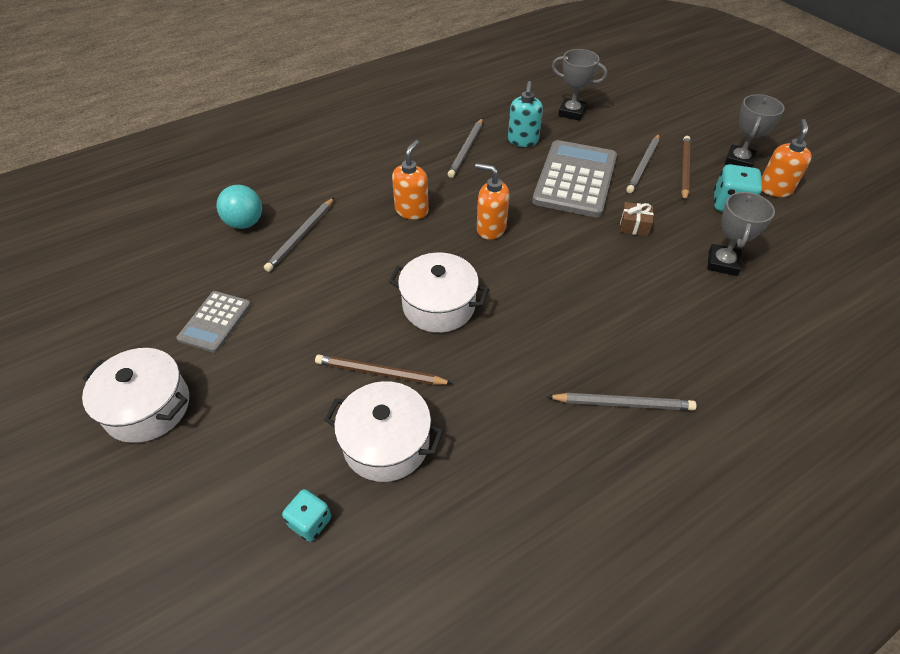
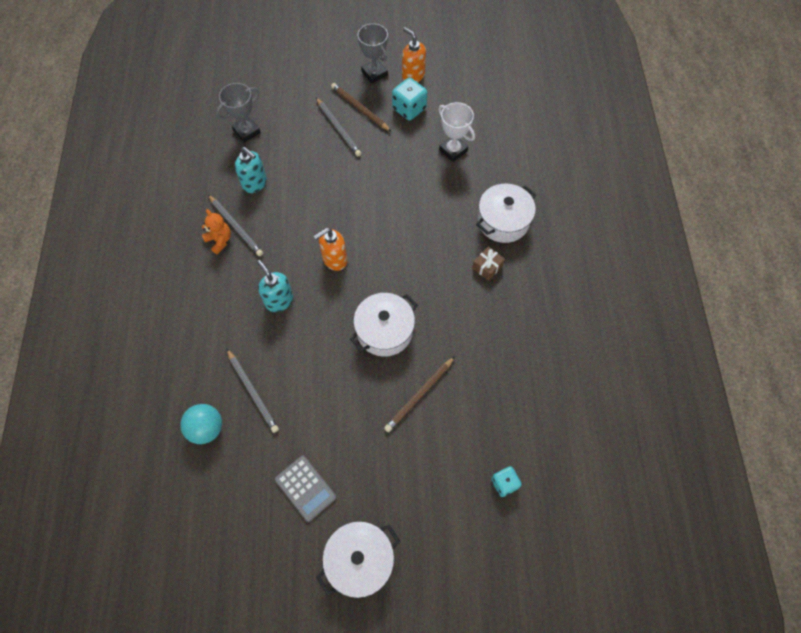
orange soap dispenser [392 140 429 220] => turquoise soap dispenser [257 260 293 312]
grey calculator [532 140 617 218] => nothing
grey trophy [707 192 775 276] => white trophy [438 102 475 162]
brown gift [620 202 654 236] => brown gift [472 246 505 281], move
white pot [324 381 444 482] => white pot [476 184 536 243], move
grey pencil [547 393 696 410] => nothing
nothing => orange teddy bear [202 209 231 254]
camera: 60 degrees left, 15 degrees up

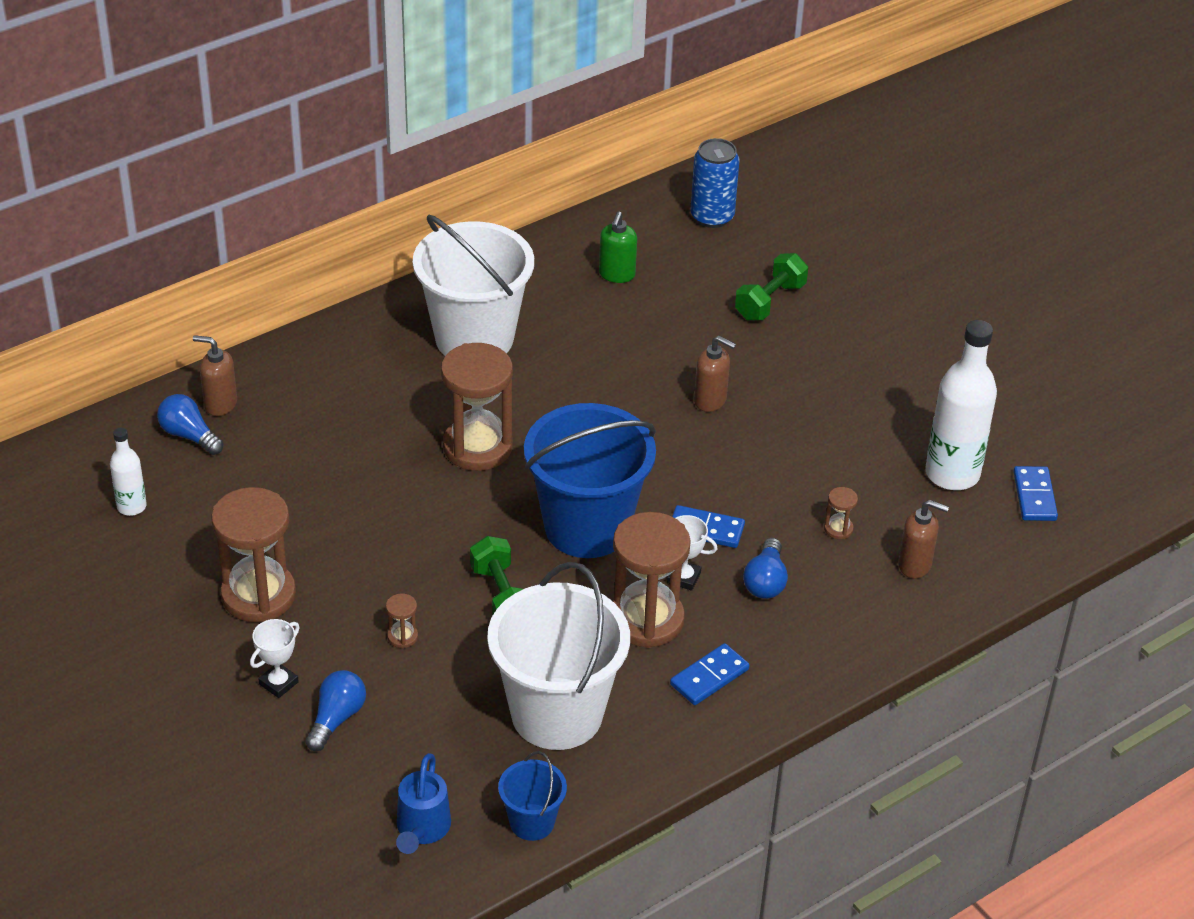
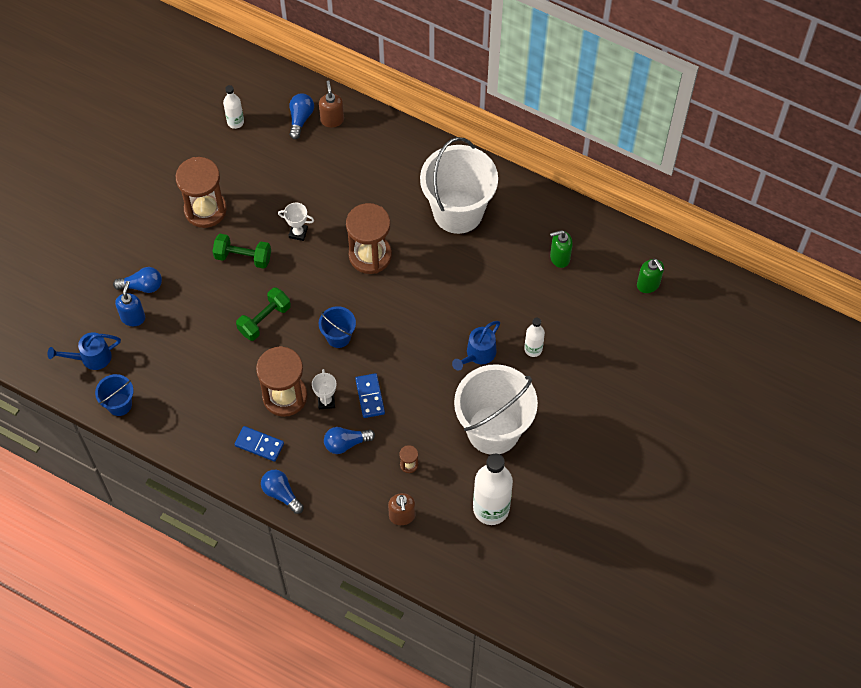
blue can [691 138 739 228] => green soap dispenser [637 258 664 293]
green dumbbell [735 253 808 320] => green dumbbell [212 234 271 269], move
brown soap dispenser [694 336 736 412] => blue watering can [452 321 500 371]
blue bucket [524 403 656 558] => blue bucket [319 306 356 348], x0.47
blue domino [1013 466 1058 521] => nothing
white bucket [487 562 630 750] => white bucket [454 364 538 455], move
brown hourglass [386 593 418 648] => nothing
white trophy [250 619 300 698] => white trophy [278 202 314 241], move
nothing => blue soap dispenser [115 281 145 326]
nothing => white bottle [524 318 545 357]
nothing => blue light bulb [261 470 304 514]
camera: 65 degrees right, 20 degrees up

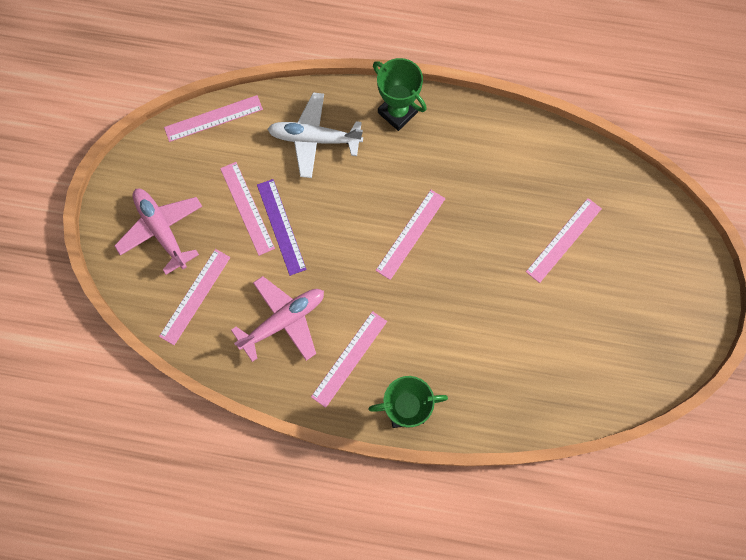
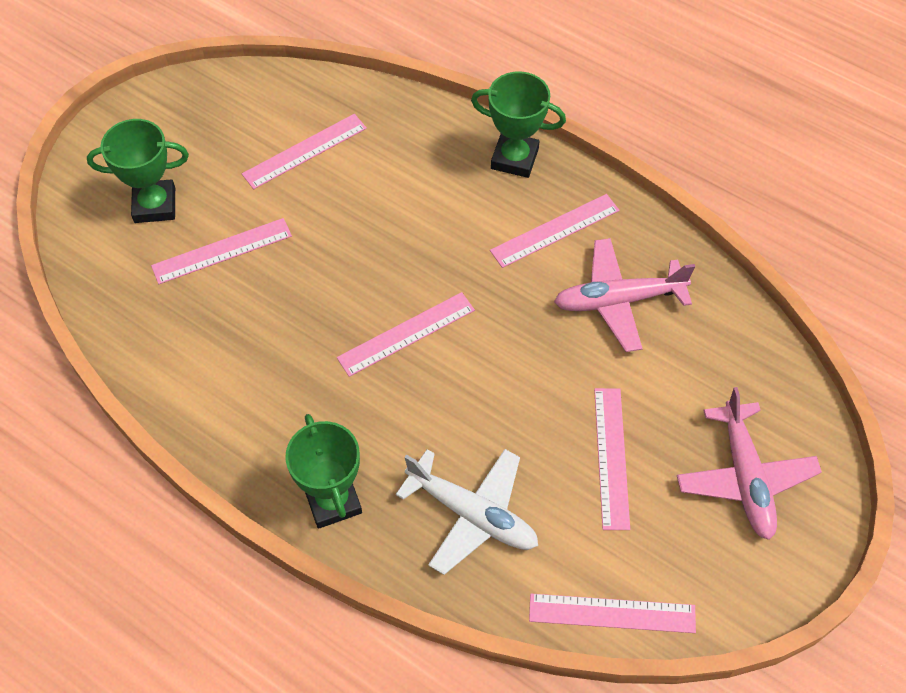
purple ruler [257 179 306 276] => nothing
pink ruler [159 249 231 345] => pink ruler [242 114 367 189], move
nothing => green trophy [87 119 189 223]
camera: 155 degrees left, 15 degrees down

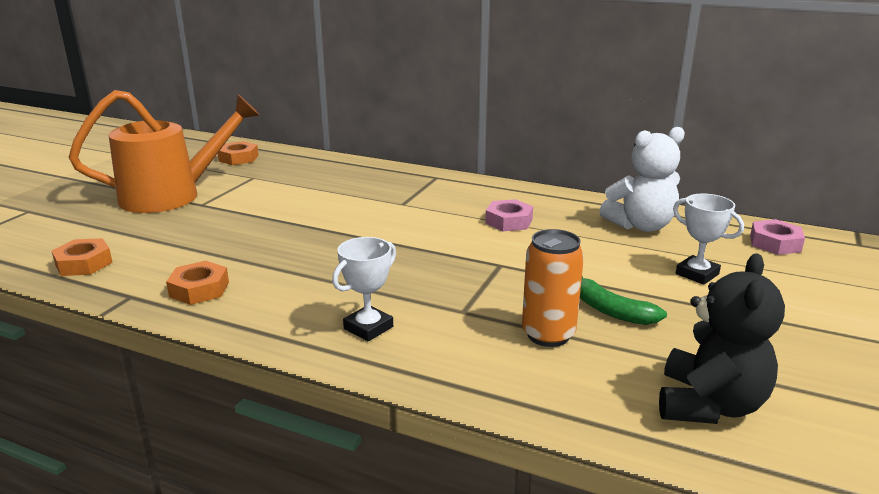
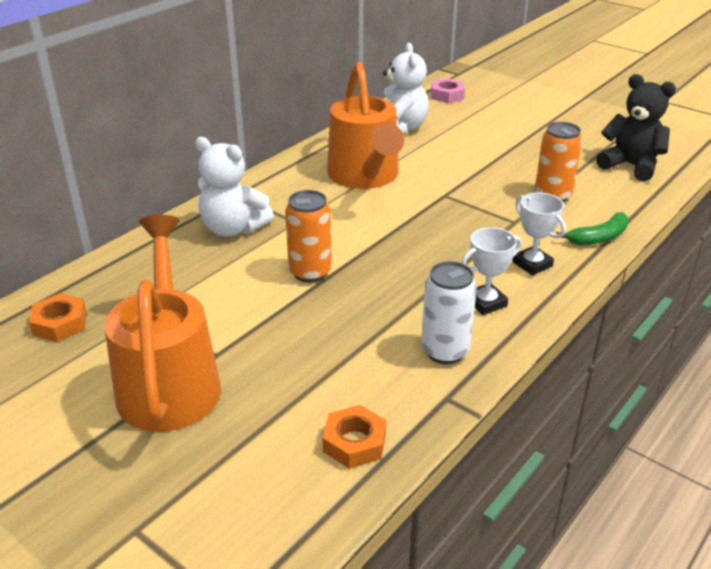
white trophy [673 194 744 285] => white trophy [462 227 522 315], move
pink nut [485 199 533 231] => orange watering can [327 62 404 189]
orange nut [166 261 229 305] => white can [421 261 477 364]
green banana [580 276 667 325] => green banana [556 212 629 245], move
nothing => white teddy bear [195 137 274 236]
nothing => orange can [285 190 332 283]
camera: 75 degrees left, 10 degrees up

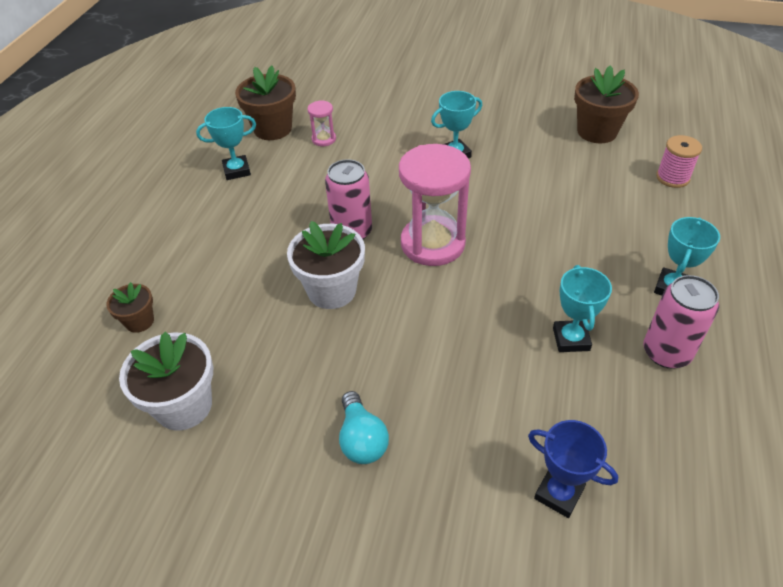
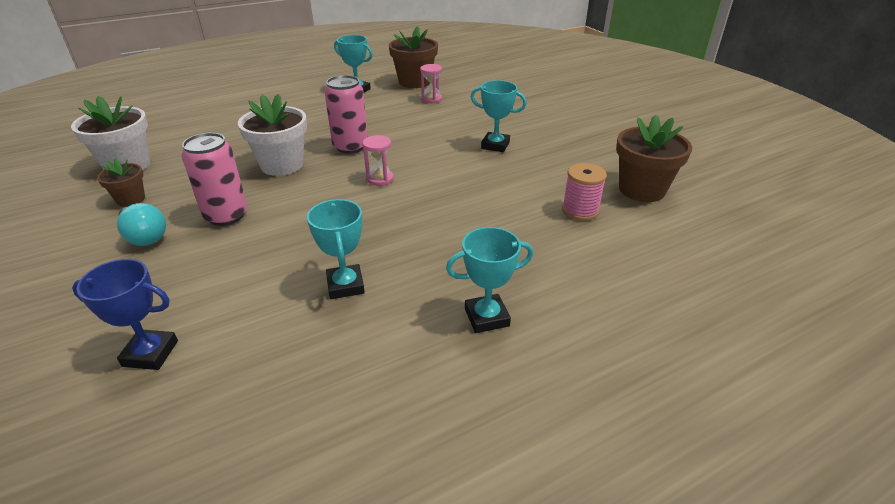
pink spool [656 135 702 188] => pink spool [562 163 607 221], move
pink hourglass [399 144 471 266] => pink hourglass [362 135 394 186], x0.45
turquoise trophy [553 265 612 352] => turquoise trophy [307 199 365 299], 60 degrees counterclockwise
pink can [643 275 719 368] => pink can [182 133 248 226], move
brown flower pot [106 282 154 333] => brown flower pot [97 158 145 207], move
turquoise light bulb [339 391 389 464] => turquoise light bulb [117 203 166 246], 75 degrees counterclockwise
blue trophy [528 420 618 518] => blue trophy [72 259 178 370], 75 degrees counterclockwise
camera: 45 degrees right, 10 degrees down

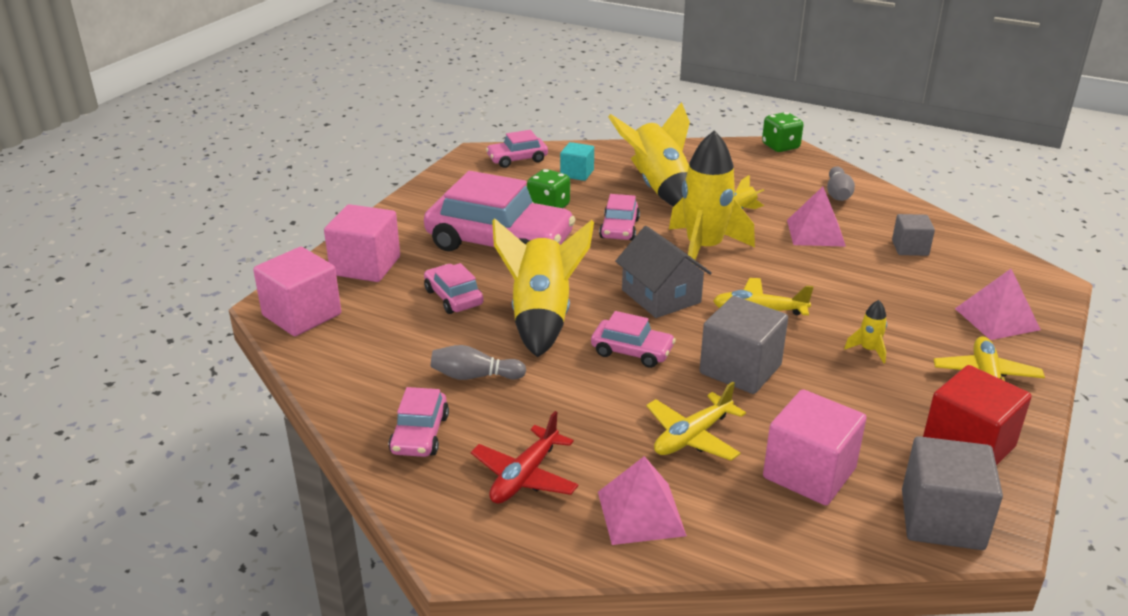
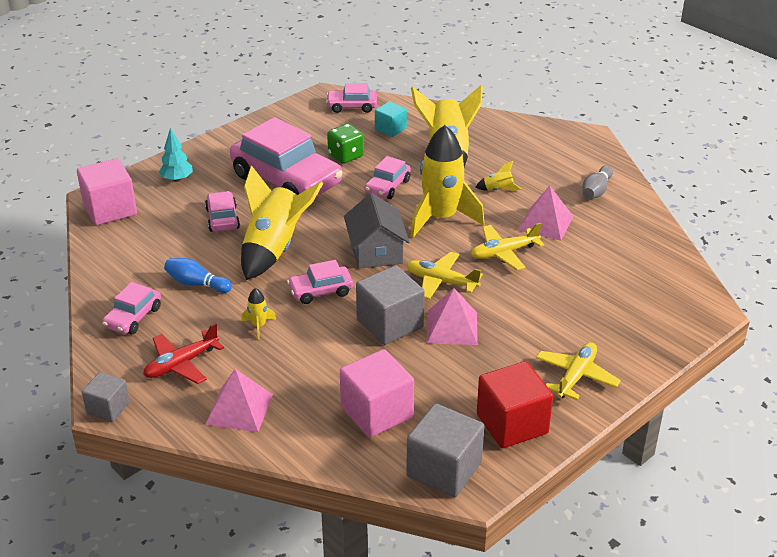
green dice [762 112 803 152] => nothing
pink cube [324 204 400 282] => turquoise tree [159 128 193 182]
grey cube [892 214 935 256] => grey cube [82 372 130 422], move
pink pyramid [955 269 1041 340] => pink pyramid [427 288 478 345], move
yellow rocket [844 300 887 363] => yellow rocket [241 288 276 339], move
pink car [591 311 676 368] => pink car [287 260 353 304], 120 degrees clockwise
grey bowling pin [431 345 526 380] => blue bowling pin [164 258 232 293]
yellow plane [646 382 746 461] => yellow plane [471 223 544 270], move
camera: 20 degrees right, 5 degrees up

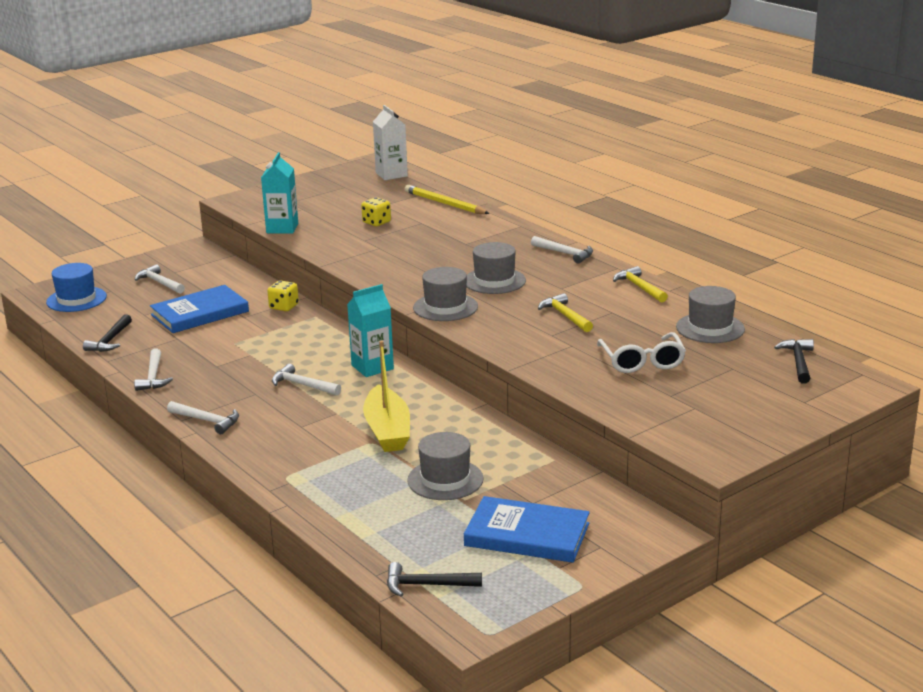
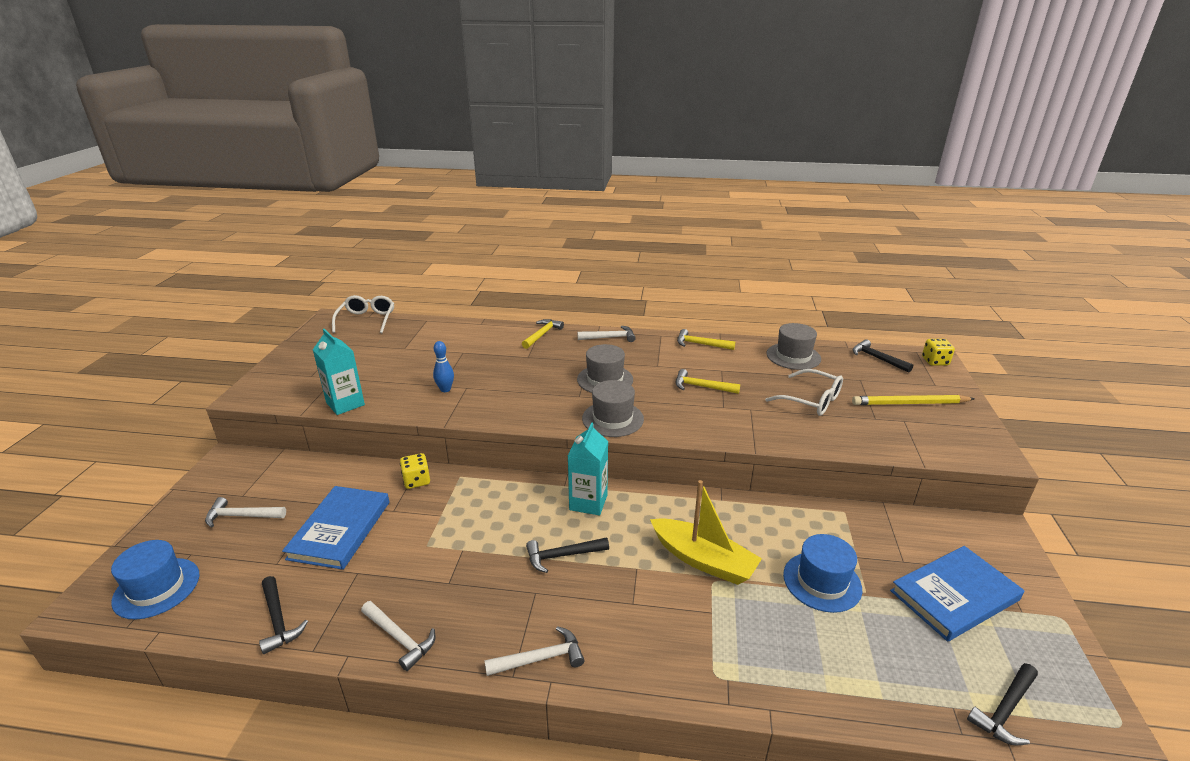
white carton [373 105 408 180] => white glasses [332 295 394 333]
yellow pencil [405 185 490 214] => yellow pencil [852 395 975 405], move
yellow dice [361 197 391 226] => yellow dice [922 339 955 366], move
white hammer [272 364 341 396] => black hammer [526 537 609 573]
grey hat [407 432 484 500] => blue hat [783 534 862 613]
nothing => yellow hammer [522 319 564 349]
nothing => blue bowling pin [433 341 454 392]
camera: 45 degrees left, 5 degrees up

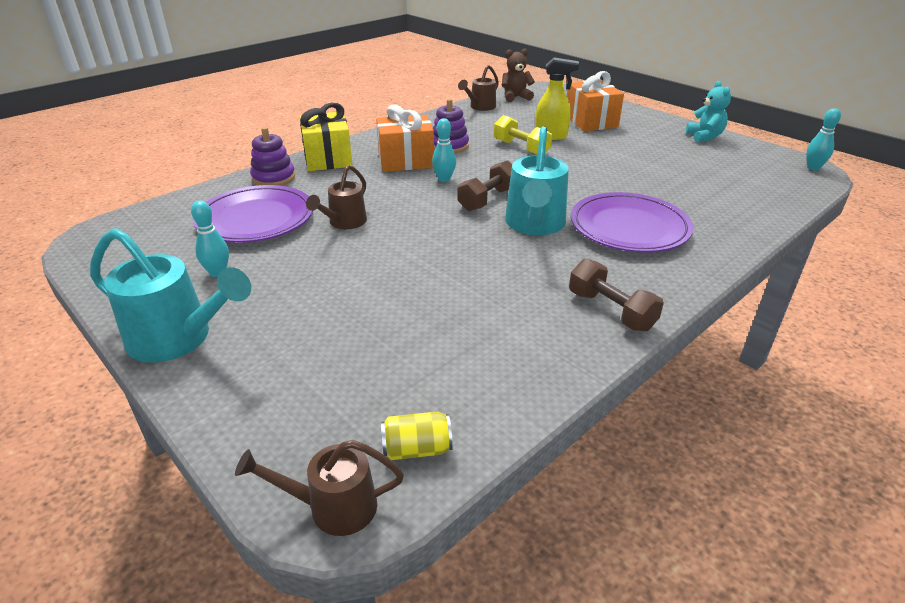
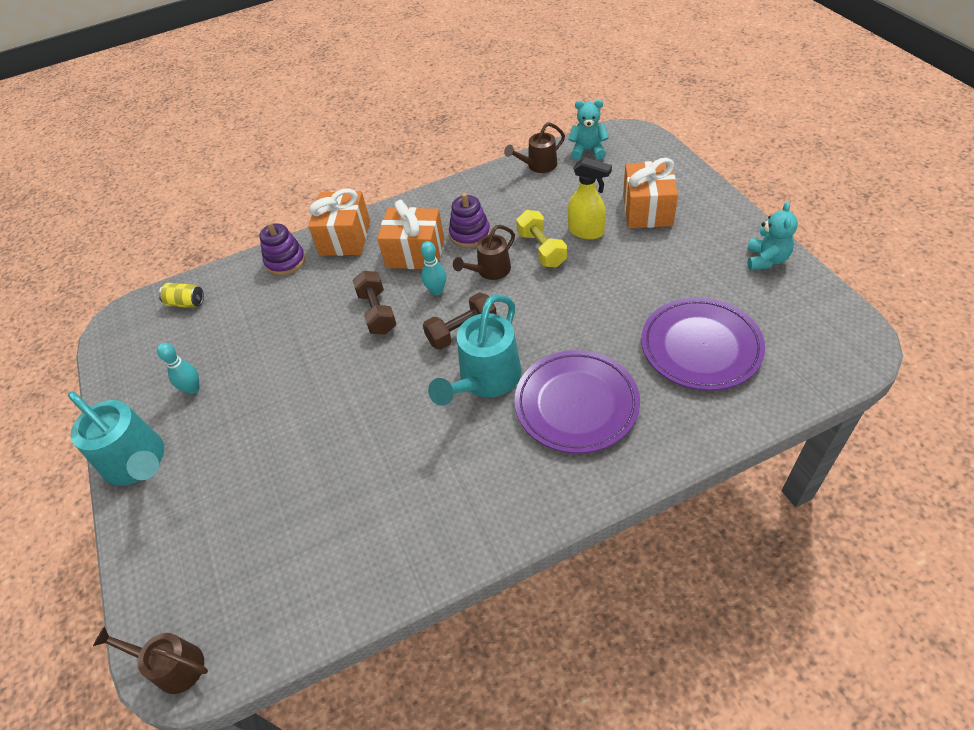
brown teddy bear [502 49 535 102] => turquoise teddy bear [568 100 609 160]
yellow gift [300 103 353 171] => orange gift [308 189 370 256]
turquoise bowling pin [806 108 841 171] => nothing
brown watering can [306 165 367 229] => brown watering can [453 225 515 280], move
purple plate [193 185 313 243] => purple plate [641 297 765 390], move
brown dumbbell [569 259 664 332] => brown dumbbell [352 271 397 335], move
yellow can [381 411 453 460] => yellow can [159 283 204 308], move
camera: 25 degrees right, 15 degrees up

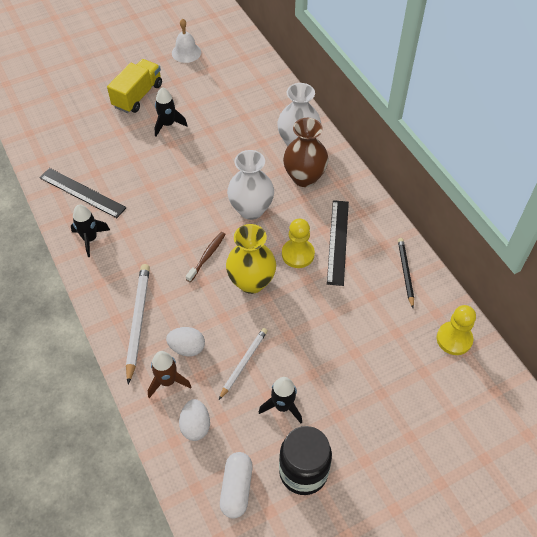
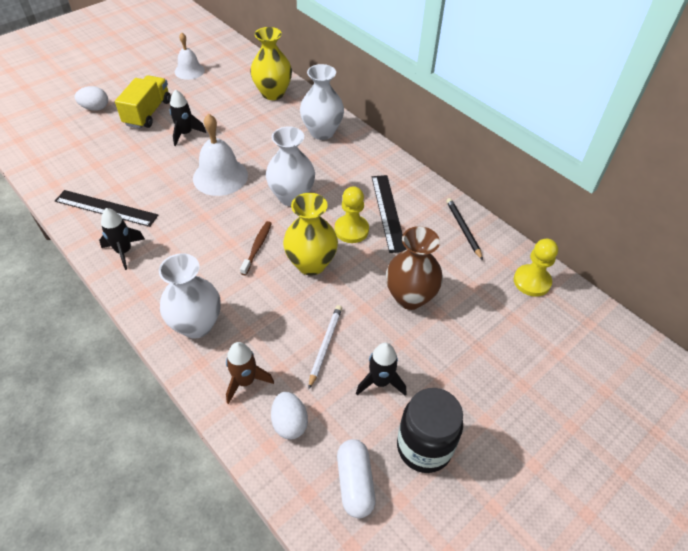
brown vase [283 118 329 187] => brown vase [386 226 443 310], move
white pencil [126 264 150 384] => white vase [159 253 221 339]
white egg [166 327 205 357] => white egg [75 86 108 111], move
nothing => yellow vase [250 27 292 100]
nothing => white bell [193 114 248 196]
camera: 15 degrees left, 5 degrees down

